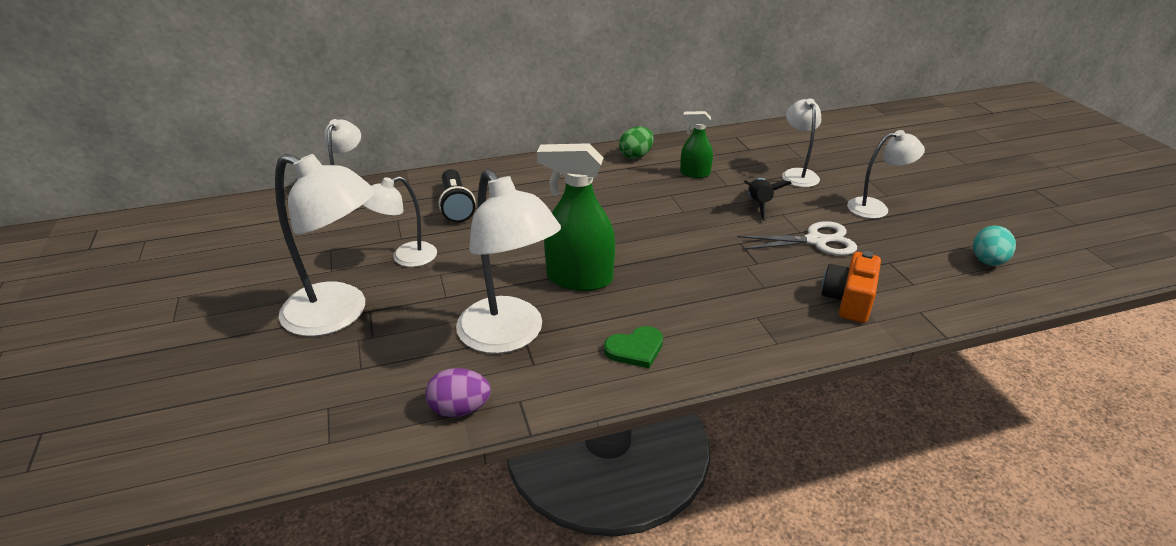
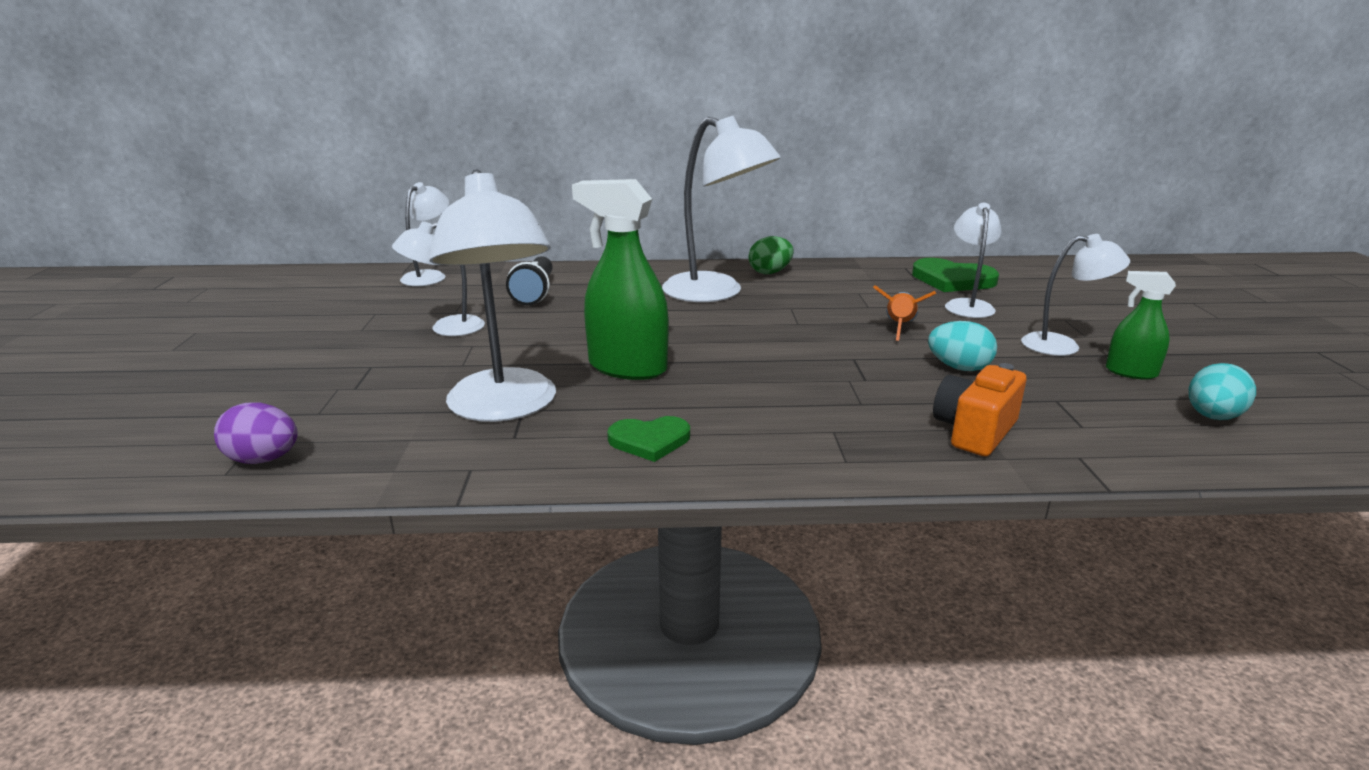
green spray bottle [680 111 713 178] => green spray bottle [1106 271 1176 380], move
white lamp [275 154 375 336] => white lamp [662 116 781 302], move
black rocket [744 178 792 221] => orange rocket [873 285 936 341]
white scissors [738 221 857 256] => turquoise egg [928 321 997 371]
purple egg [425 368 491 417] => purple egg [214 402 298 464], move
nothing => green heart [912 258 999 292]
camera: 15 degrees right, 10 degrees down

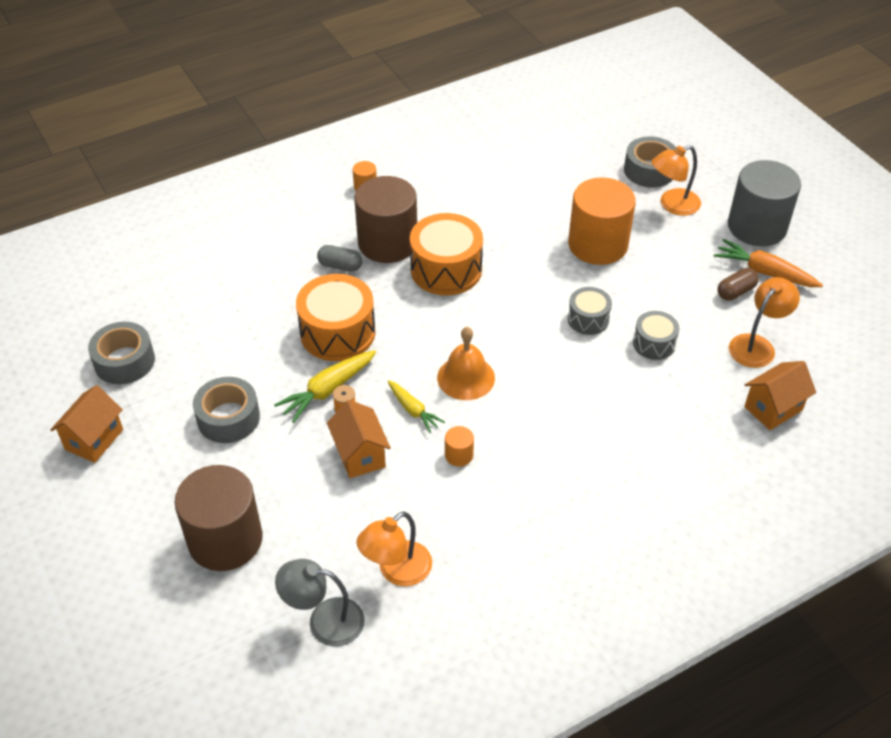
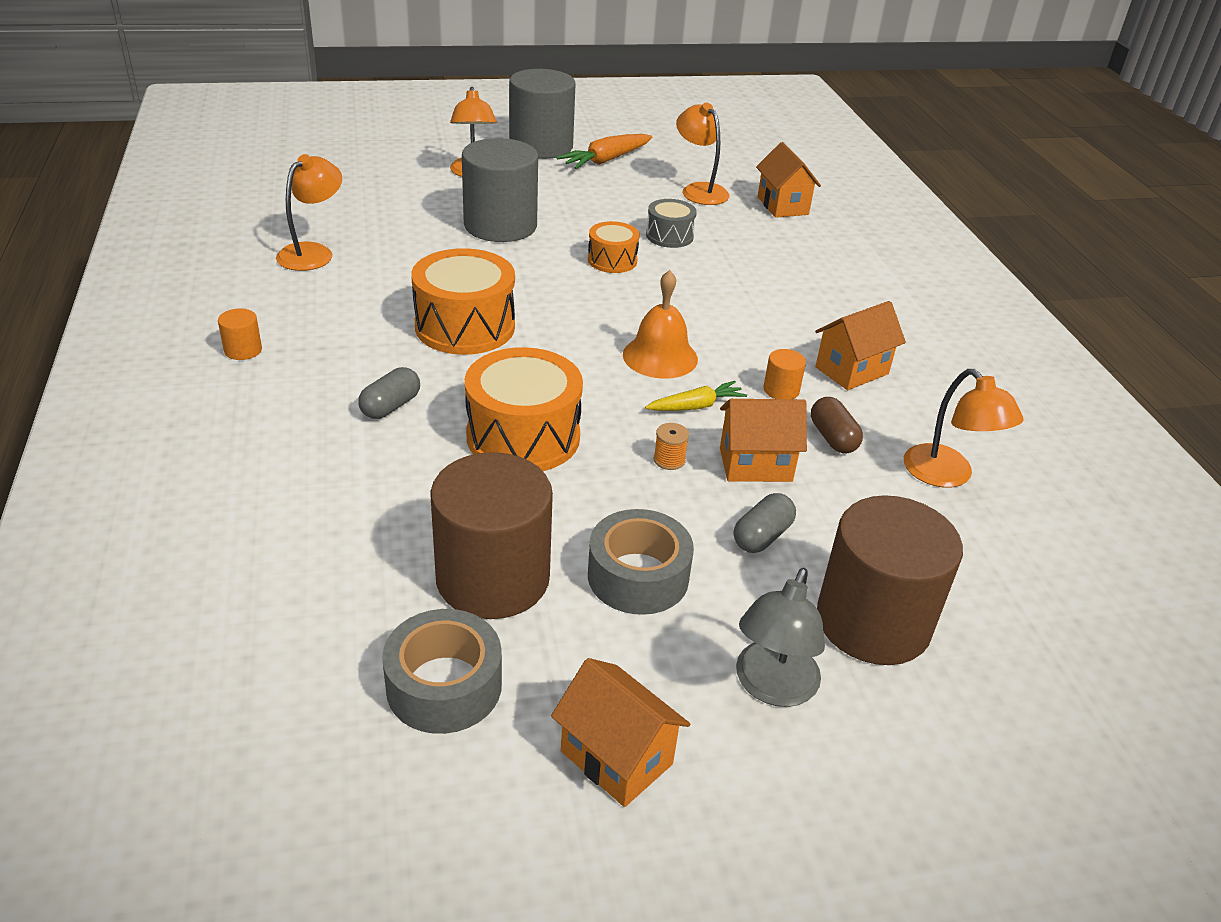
grey tape [624 137 676 188] => nothing
brown cylinder [354 176 417 263] => brown cylinder [430 452 553 619], move
orange cylinder [568 177 636 265] => grey cylinder [462 138 538 242]
brown capsule [718 268 759 301] => brown capsule [811 397 863 454], move
grey drum [568 287 612 335] => orange drum [588 221 640 273]
yellow carrot [274 350 376 423] => nothing
grey lamp [275 559 364 647] => grey lamp [736 568 825 707], move
nothing => orange lamp [276 154 342 271]
nothing => orange house [815 301 906 390]
nothing => grey capsule [734 493 796 553]
camera: 75 degrees left, 10 degrees down

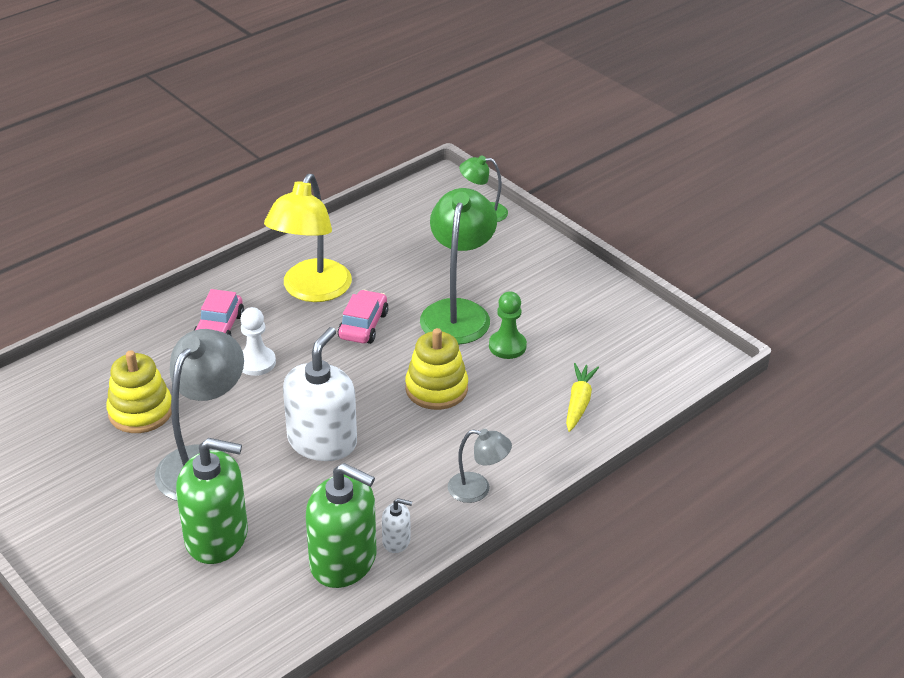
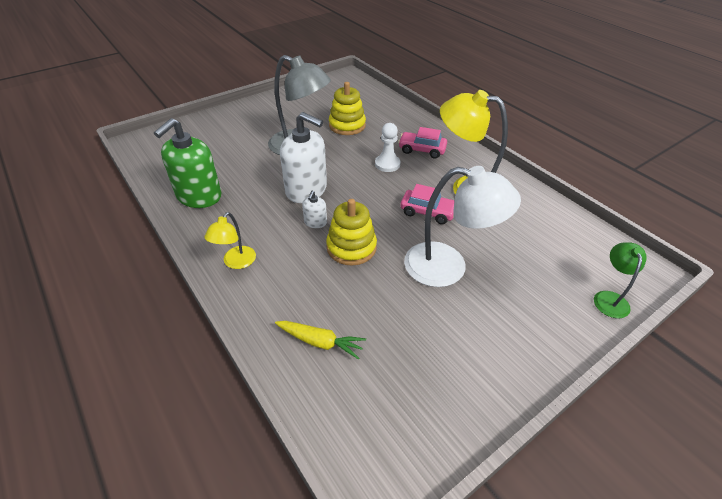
green lamp [420 188 497 345] => white lamp [404 166 521 287]
green pawn [489 291 527 359] => nothing
grey lamp [448 429 512 503] => yellow lamp [204 212 256 269]
green soap dispenser [176 438 248 564] => nothing
white soap dispenser [382 498 412 553] => white soap dispenser [302 191 327 228], move
camera: 95 degrees right, 5 degrees up

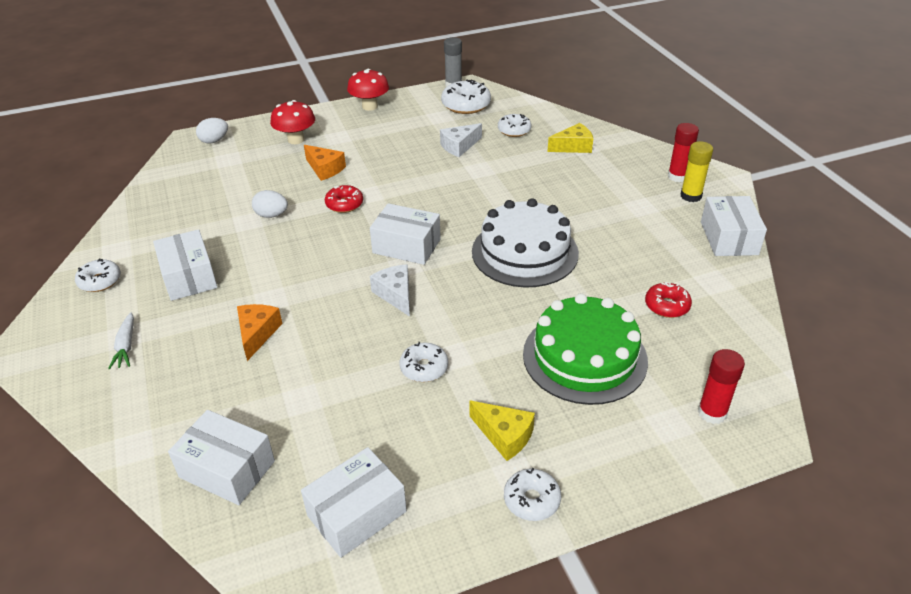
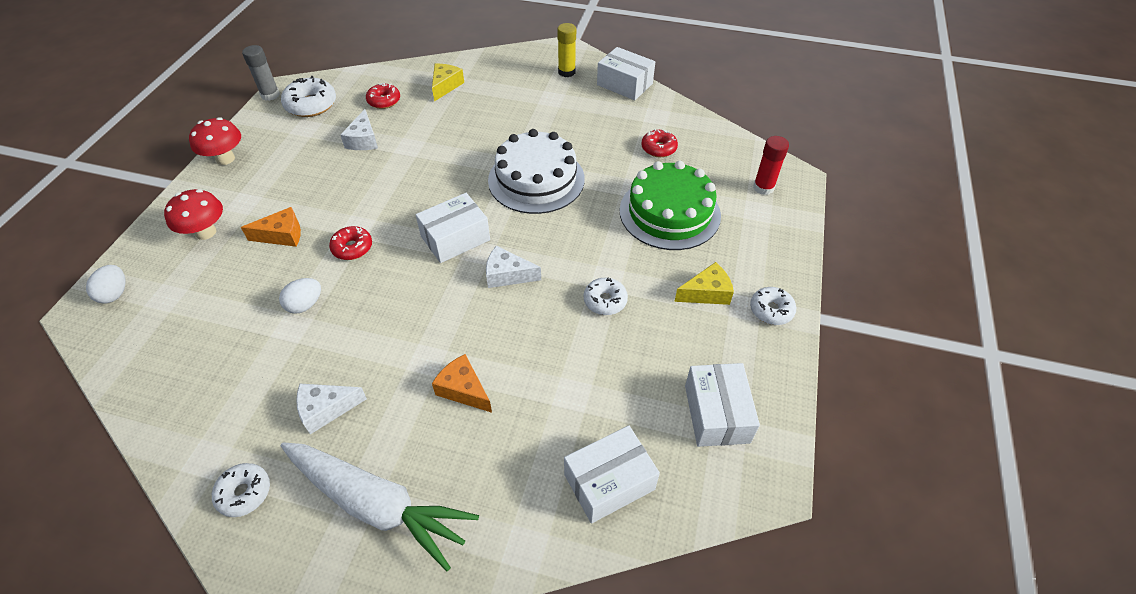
white donut [498 114 532 137] => red donut [366 83 400 109]
red glue stick [668 123 699 182] => nothing
white box [153 229 218 301] => white cheese [296 384 367 434]
white carrot [108 312 134 369] => white carrot [281 442 479 571], x2.41
camera: 55 degrees left, 10 degrees up

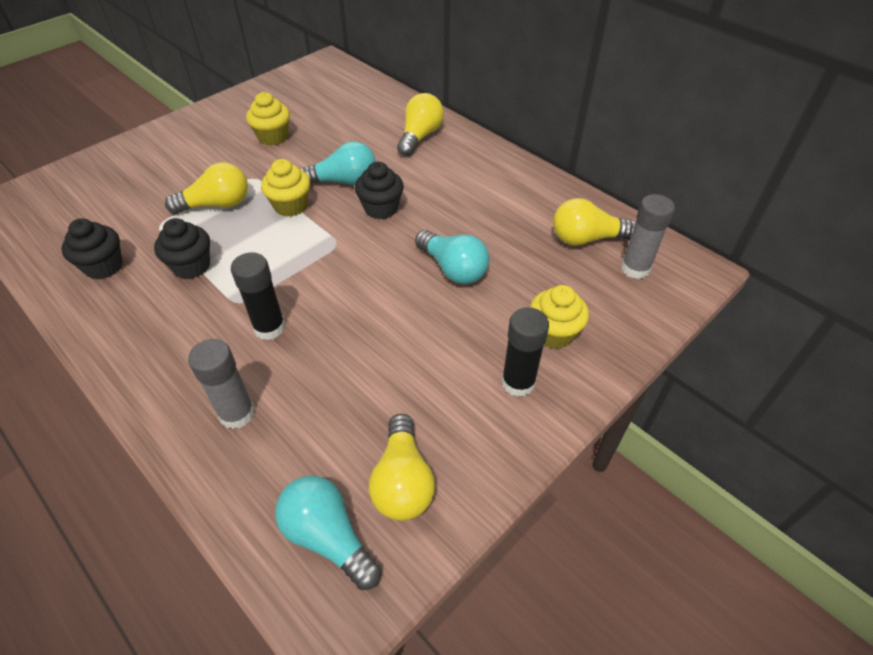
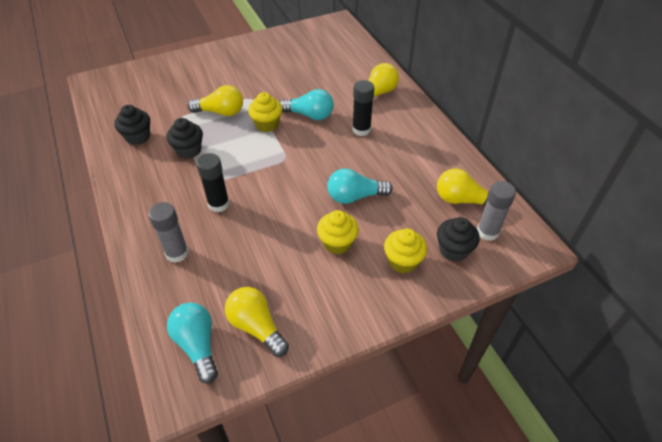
yellow cupcake [246 92 290 146] => yellow cupcake [317 210 359 255], move
black cupcake [355 162 404 219] => black cupcake [437 217 480 262], move
turquoise light bulb [415 230 489 284] => turquoise light bulb [327 169 393 204], 105 degrees clockwise
black glue stick [501 307 549 397] => black glue stick [352 80 374 136], move
yellow light bulb [369 414 435 521] => yellow light bulb [225 287 289 357], 120 degrees clockwise
camera: 20 degrees right, 0 degrees up

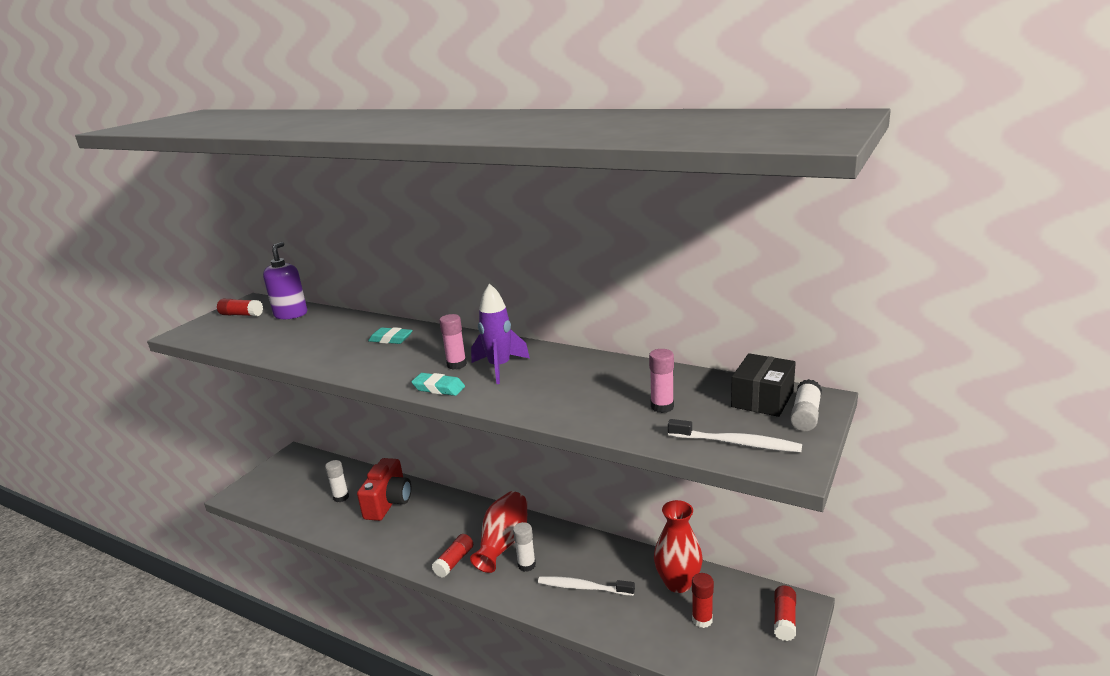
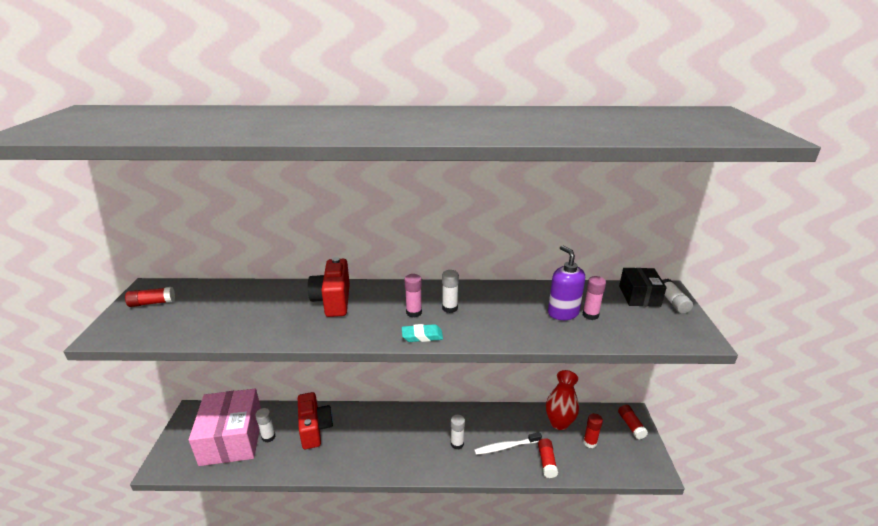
purple soap dispenser [263 242 307 319] => purple soap dispenser [548 245 585 320], move
purple rocket [471 283 530 384] => white glue stick [442 270 459 313]
turquoise eraser [368 327 413 344] => red camera [308 257 350 317]
white toothbrush [668 419 802 452] => nothing
red vase [470 491 527 573] => nothing
red glue stick [432 534 473 577] => red glue stick [538 438 558 478], move
nothing => pink box [189 389 261 466]
camera: 30 degrees left, 5 degrees up

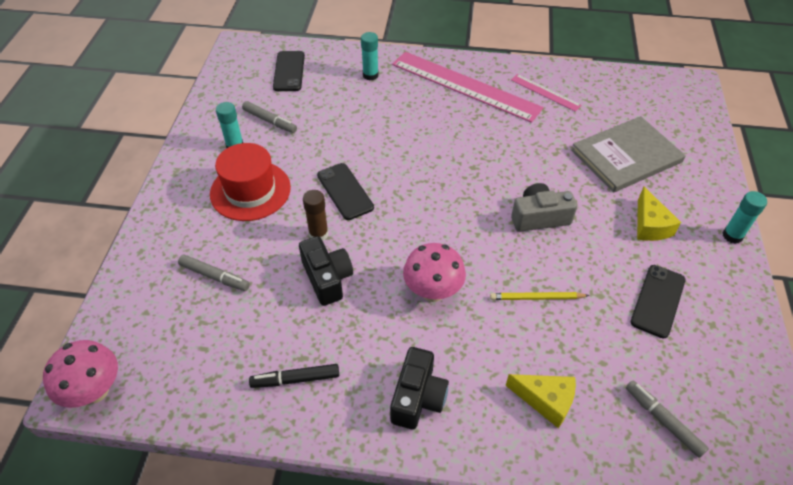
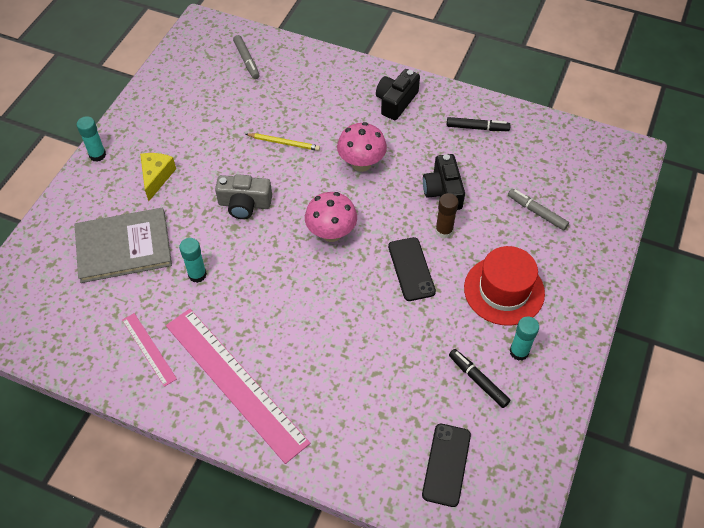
turquoise glue stick [361 32 379 80] => turquoise glue stick [179 238 207 283], move
grey marker [242 101 297 133] => black marker [449 349 511 408]
black phone [631 265 686 338] => nothing
pink mushroom [43 340 118 408] => pink mushroom [305 192 357 242], move
yellow cheese [505 374 576 428] => nothing
camera: 165 degrees left, 5 degrees up

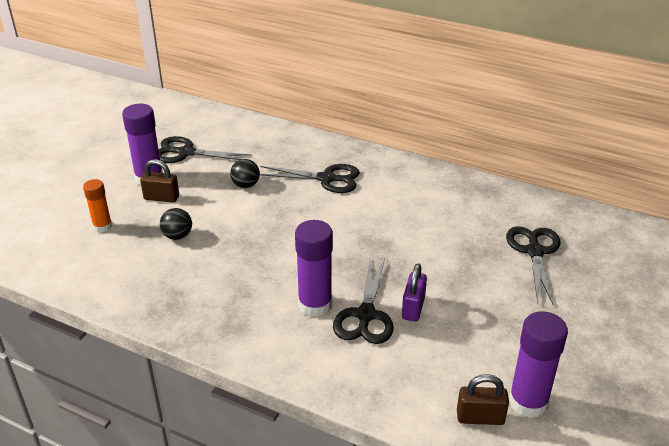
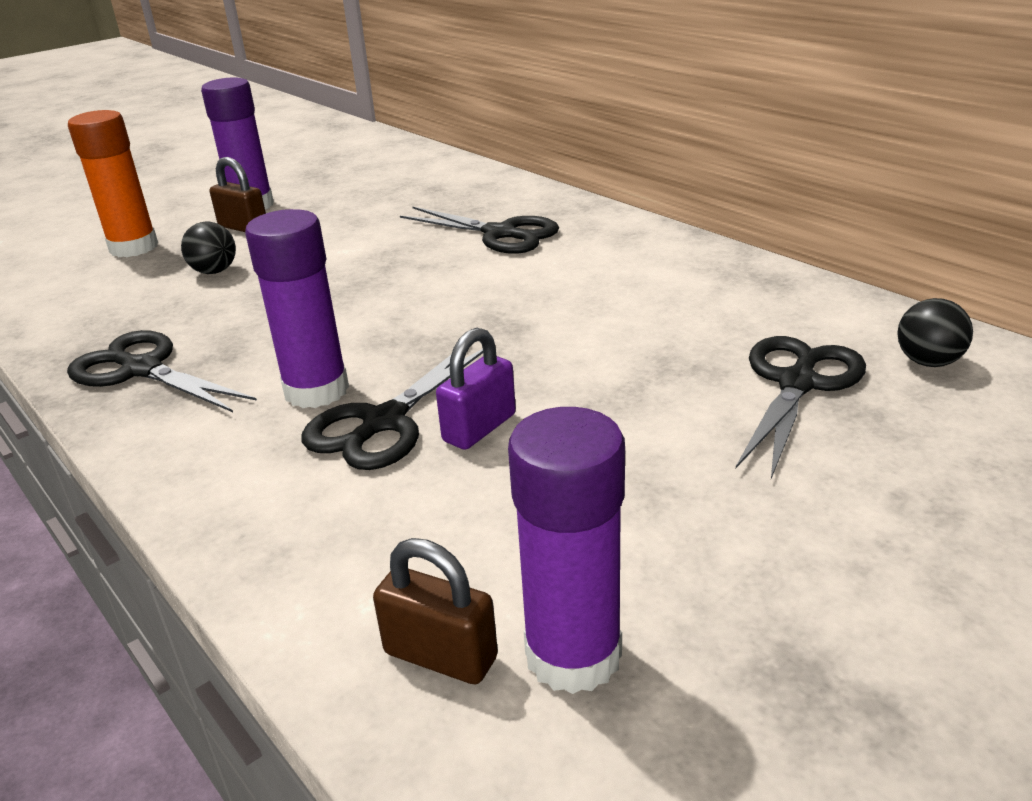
black scissors [159 136 252 163] => black scissors [67 330 257 412], move
black ball [230 159 260 188] => black ball [897 298 973 367], move
orange glue stick [83 179 112 232] => orange glue stick [68 110 158 257], x1.64
camera: 25 degrees right, 5 degrees down

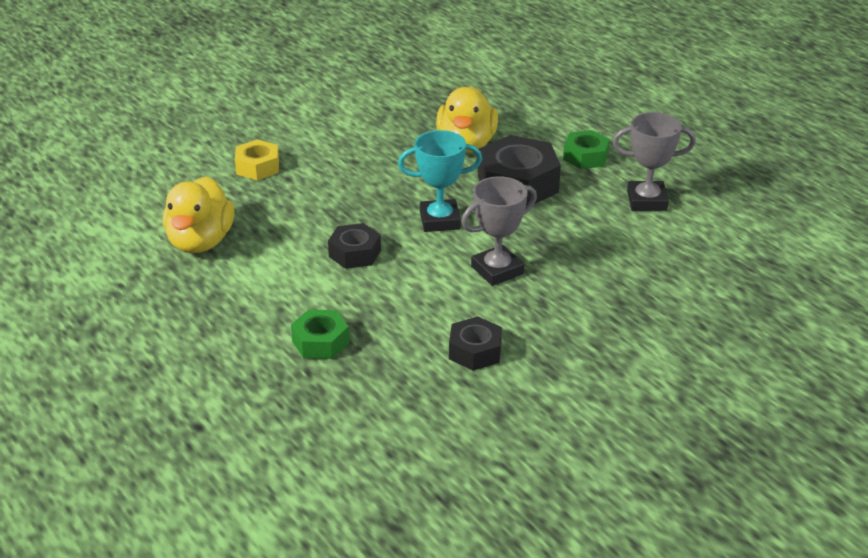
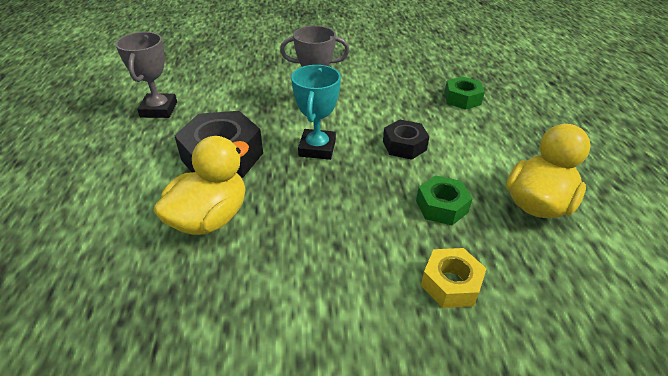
grey trophy [612 112 696 211] => grey trophy [116 32 177 118], 60 degrees clockwise
turquoise trophy [398 130 482 232] => turquoise trophy [291 65 341 160], 75 degrees clockwise
green nut [563 130 610 169] => green nut [416 175 473 225], move
black nut [449 316 502 371] => nothing
camera: 150 degrees left, 5 degrees up

